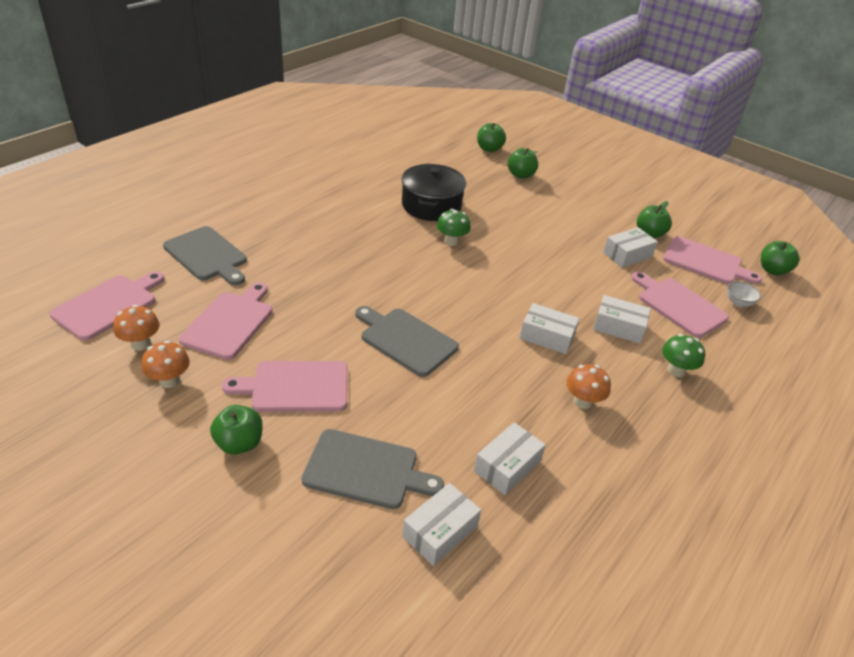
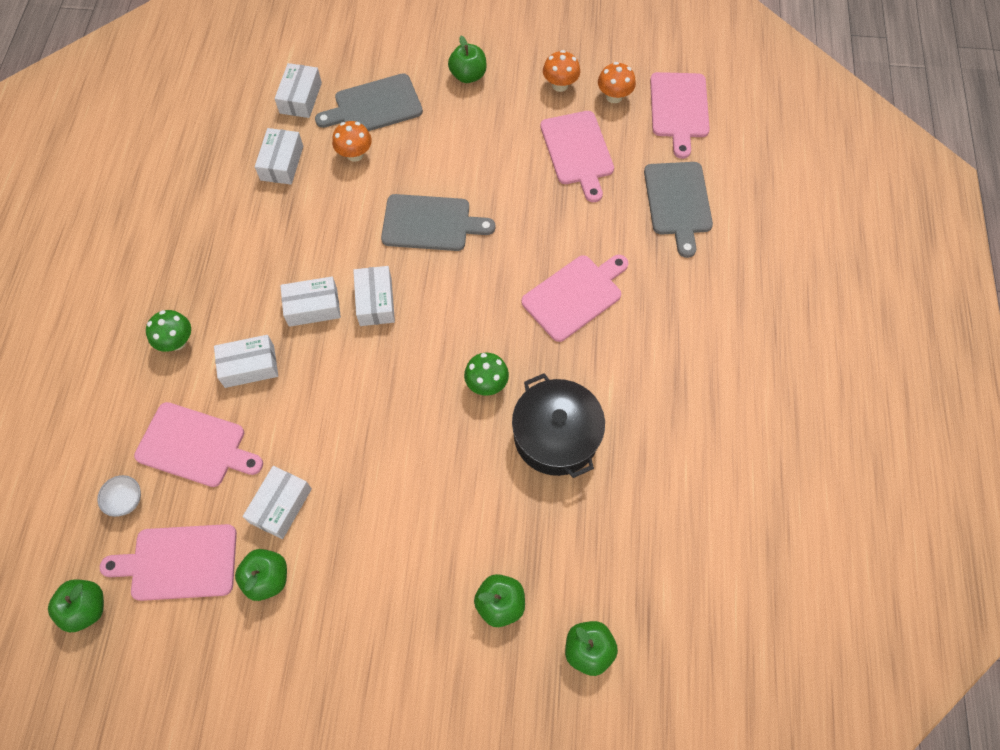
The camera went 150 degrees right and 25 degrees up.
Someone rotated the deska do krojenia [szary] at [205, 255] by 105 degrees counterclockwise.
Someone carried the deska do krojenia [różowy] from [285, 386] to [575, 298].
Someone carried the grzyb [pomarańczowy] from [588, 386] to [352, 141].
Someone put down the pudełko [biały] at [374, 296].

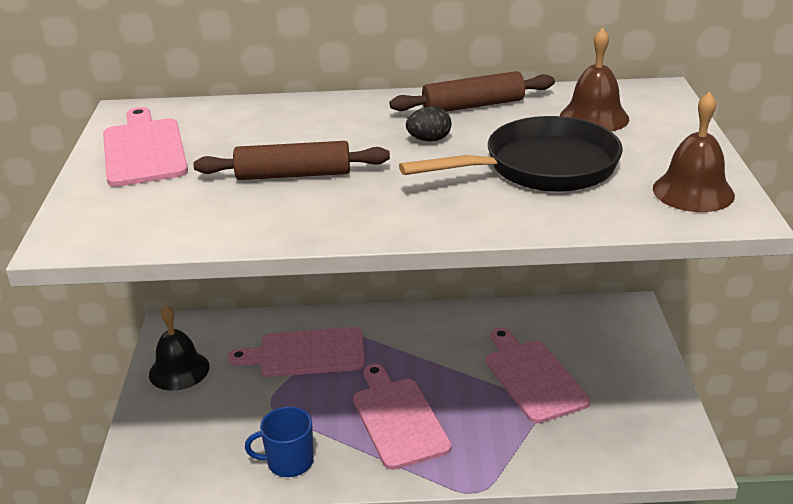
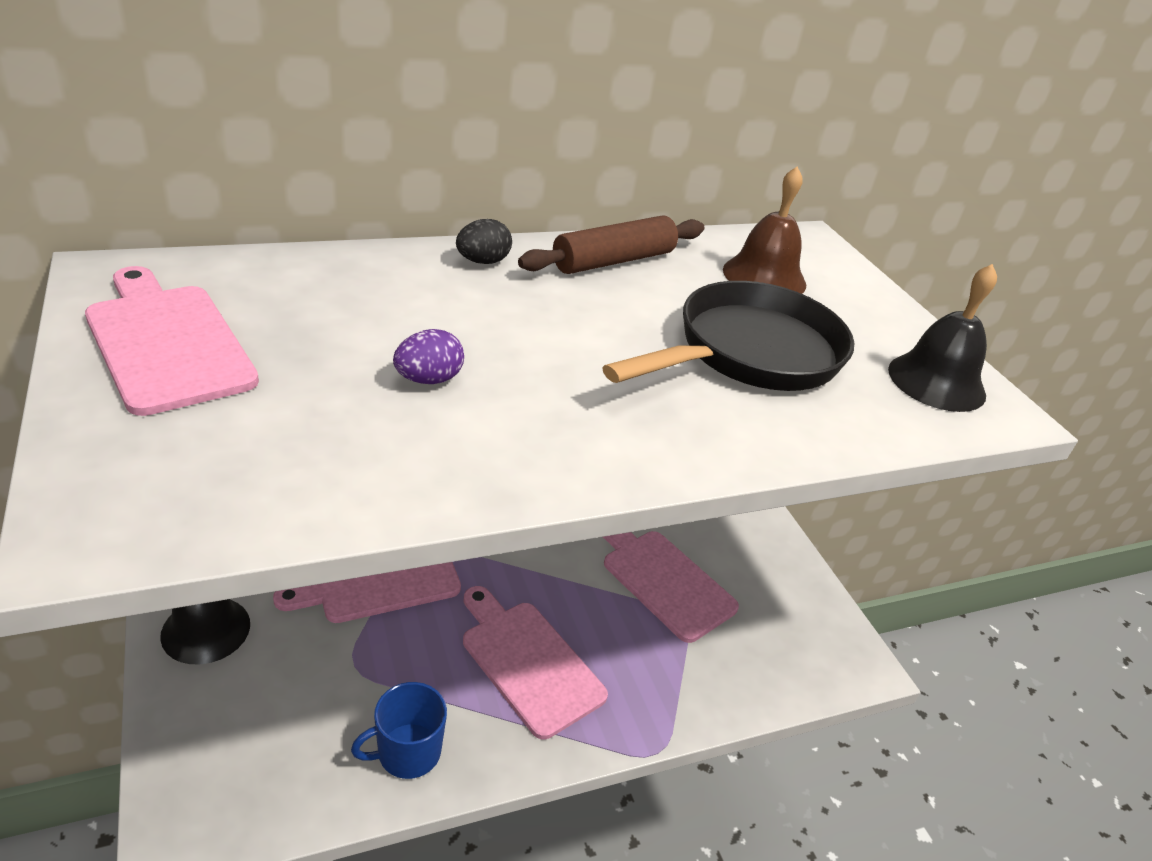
The camera went 25 degrees left and 5 degrees up.
Someone repainted the dzwonek [brązowy] at [694, 151], which became the dzwonek [czarny] at [942, 338].
Someone carried the jajko [czarny] from [429, 124] to [484, 241].
Someone swapped the wałek do ciasta [brązowy] at [292, 160] for the jajko [fioletowy] at [428, 356].

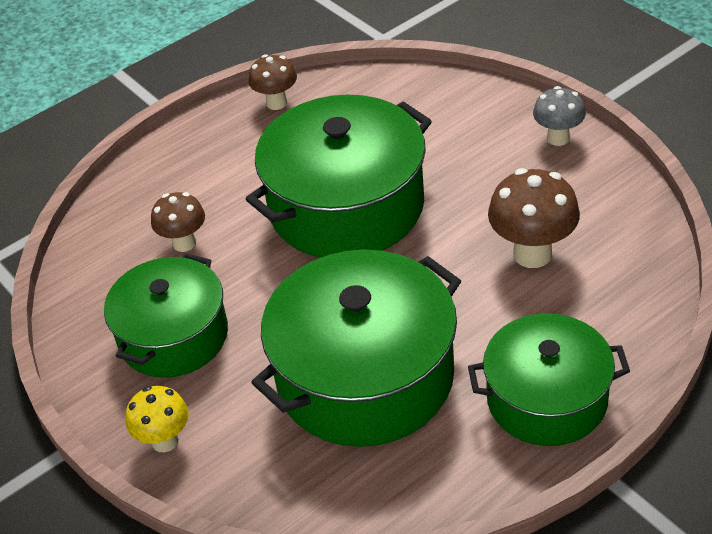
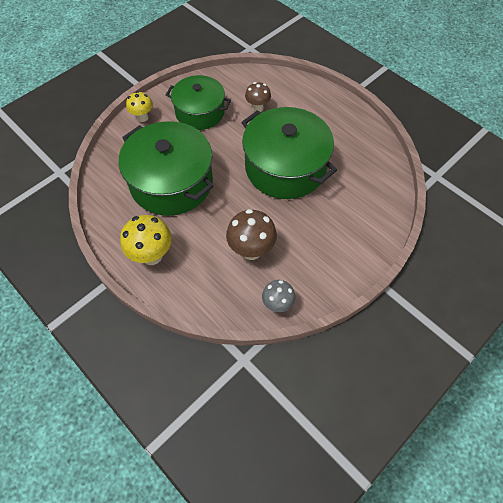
The camera went 80 degrees right and 15 degrees up.
Someone took away the grzyb [brązowy] at [272, 82].
Someone carried the grzyb [szary] from [559, 116] to [278, 296].
Someone swapped the garnek [zielony] at [549, 379] for the grzyb [żółty] at [146, 240].

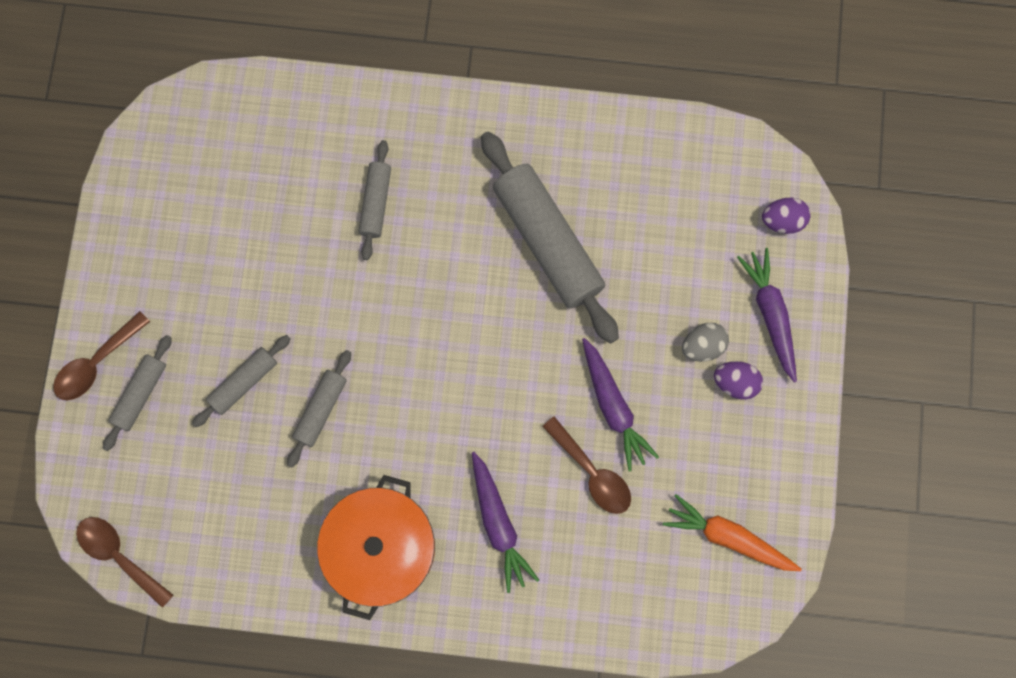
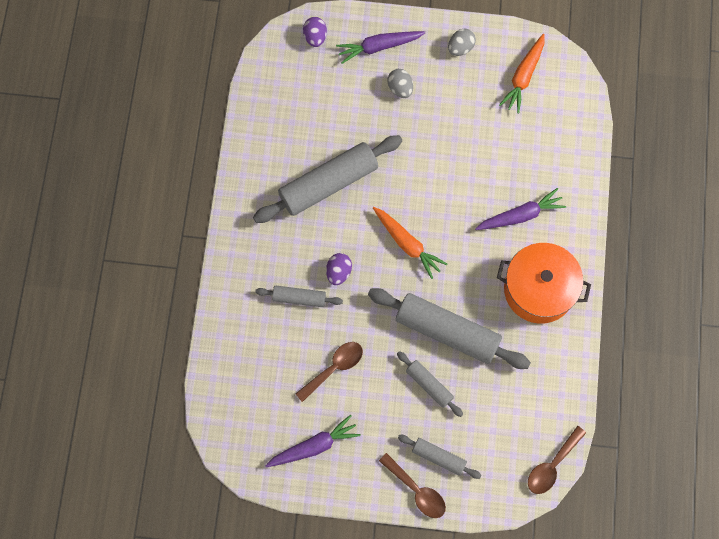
The camera went 90 degrees left and 5 degrees down.
Someone carried the marchewka [fioletowy] from [620, 404] to [313, 441].
Someone scaled the wałek do ciasta [szary] at [319, 408] by 1.97.
Someone carried the jajko [fioletowy] from [738, 380] to [339, 269].
Someone carried the łyżka [brązowy] from [586, 465] to [329, 372].
Someone put down the jajko [szary] at [462, 42].
Someone put down the marchewka [pomarańczowy] at [410, 243].

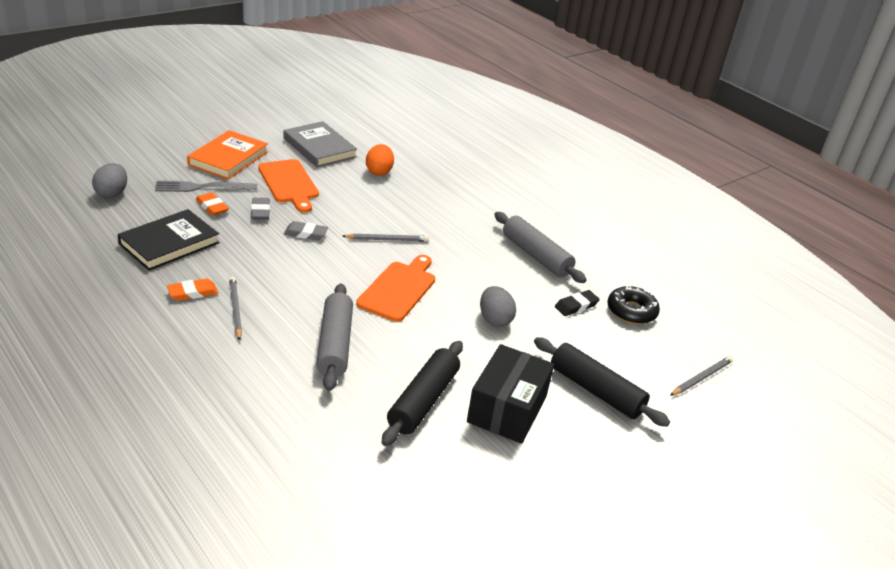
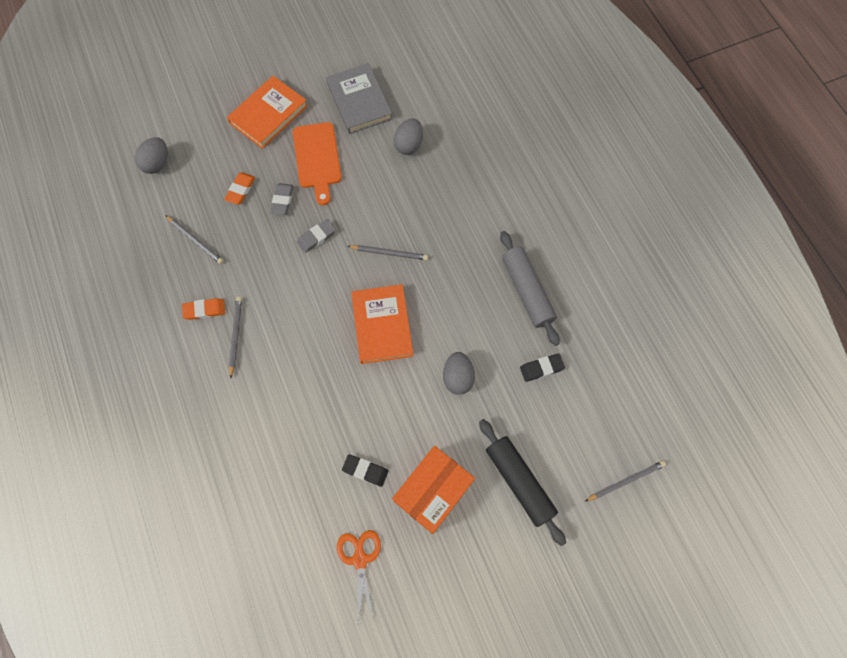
The camera went 20 degrees right and 35 degrees up.
Someone repainted the jajko [pomarańczowy] at [380, 160], which became the jajko [szary] at [408, 137].
Someone took away the widelec [szary] at [206, 186].
Someone rotated the gumka do mazania [pomarańczowy] at [212, 204] by 45 degrees clockwise.
Someone swapped the książka [czarny] at [168, 239] for the ołówek [szary] at [194, 239].
Someone rotated the gumka do mazania [szary] at [306, 230] by 60 degrees counterclockwise.
Someone swapped the deska do krojenia [pomarańczowy] at [395, 288] for the książka [pomarańczowy] at [382, 324].
Someone took away the wałek do ciasta [szary] at [334, 337].
Someone took away the donut [czarny] at [634, 304].
Someone swapped the wałek do ciasta [czarny] at [422, 393] for the gumka do mazania [czarny] at [365, 470].
Someone repainted the pudełko [czarny] at [510, 394], which became the pudełko [pomarańczowy] at [433, 490].
Someone put down the nożyczki [pomarańczowy] at [359, 576].

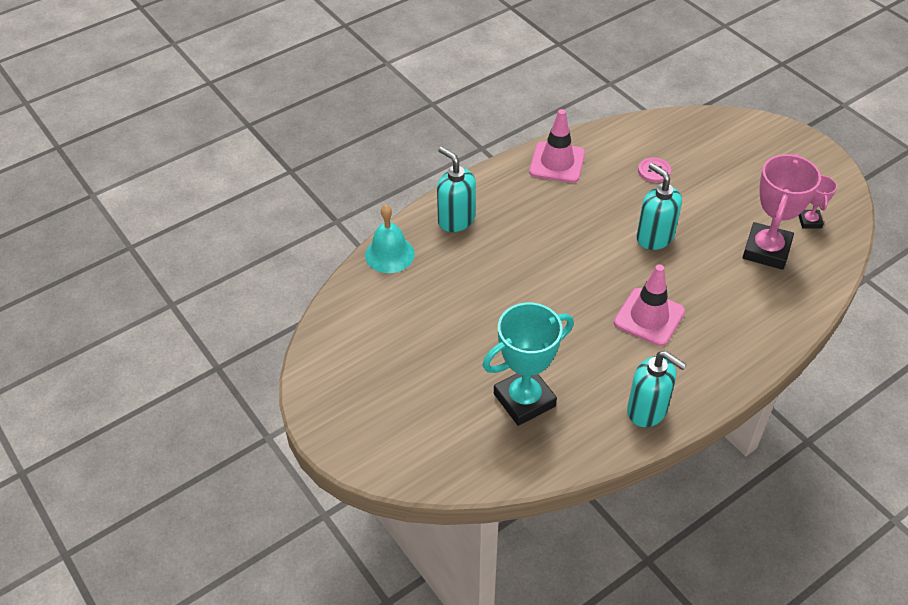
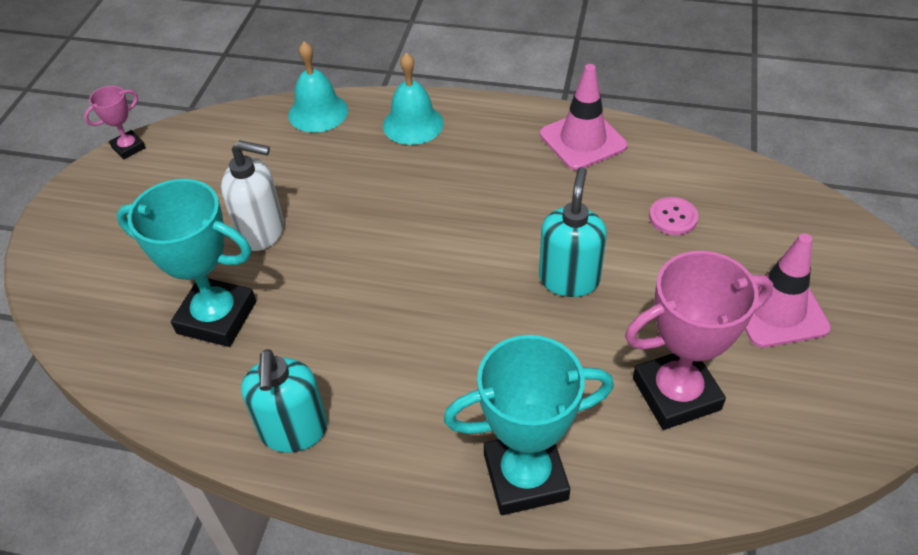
The camera went 50 degrees right and 0 degrees up.
Someone swapped the dozownik mydła [turkusowy] at [456, 189] for the dzwonek [turkusowy] at [413, 99].
Someone carried the puchar [różowy] from [817, 202] to [115, 123].
Someone carried the pachołek [różowy] from [649, 305] to [788, 290].
Someone put down the dozownik mydła [biały] at [252, 195].
Someone put down the puchar [turkusowy] at [529, 425].

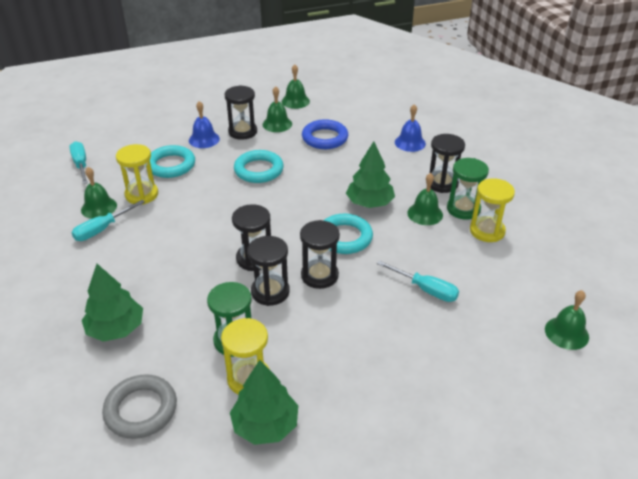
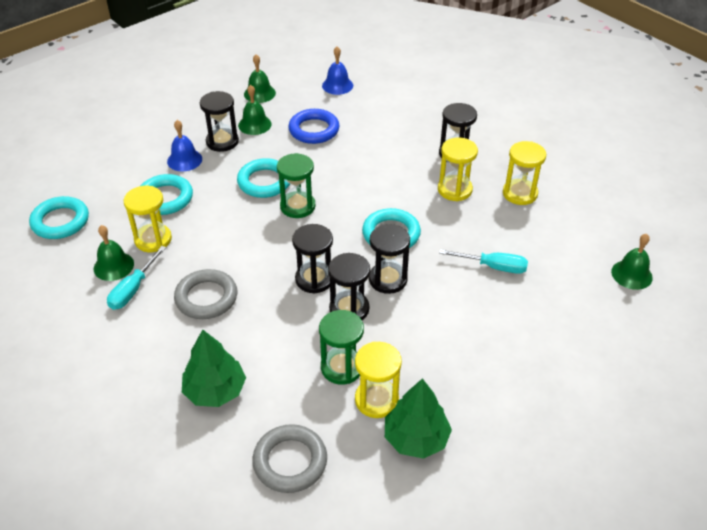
The camera went 20 degrees left and 5 degrees up.
Someone carried the dzwonek [niebieski] from [410, 128] to [337, 71].
Someone swapped the śrubokręt [turkusowy] at [78, 162] for the pierścień [turkusowy] at [59, 217].
Someone took away the drzewko [zielony] at [370, 174].
Someone carried the klepsydra [zielony] from [468, 188] to [296, 185].
Someone swapped the dzwonek [zielony] at [425, 199] for the klepsydra [żółty] at [458, 169].
Someone put down the pierścień [szary] at [205, 294].

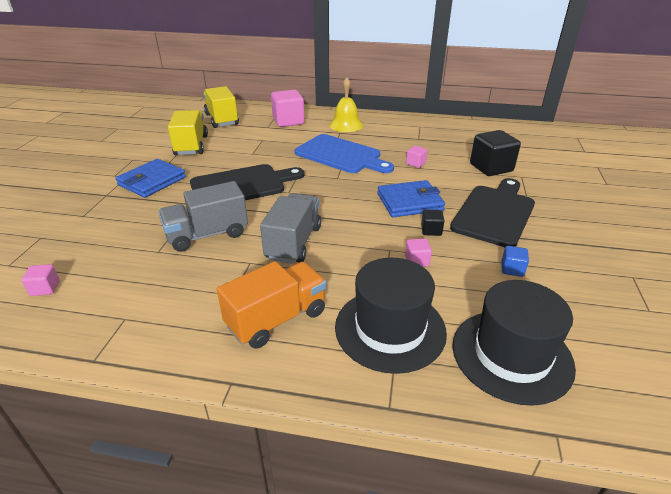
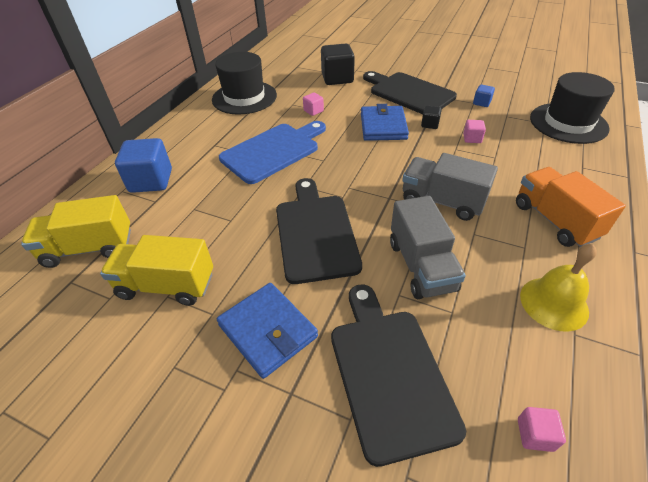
The camera went 75 degrees left and 10 degrees up.
Someone carried the dzwonek [żółty] from [346, 104] to [558, 287].
Someone repainted the sześcian [różowy] at [288, 108], which became the sześcian [niebieski] at [143, 165].
Someone carried the kapelusz [czarny] from [391, 315] to [244, 83].
Someone put down the deska do krojenia [czarny] at [398, 375].

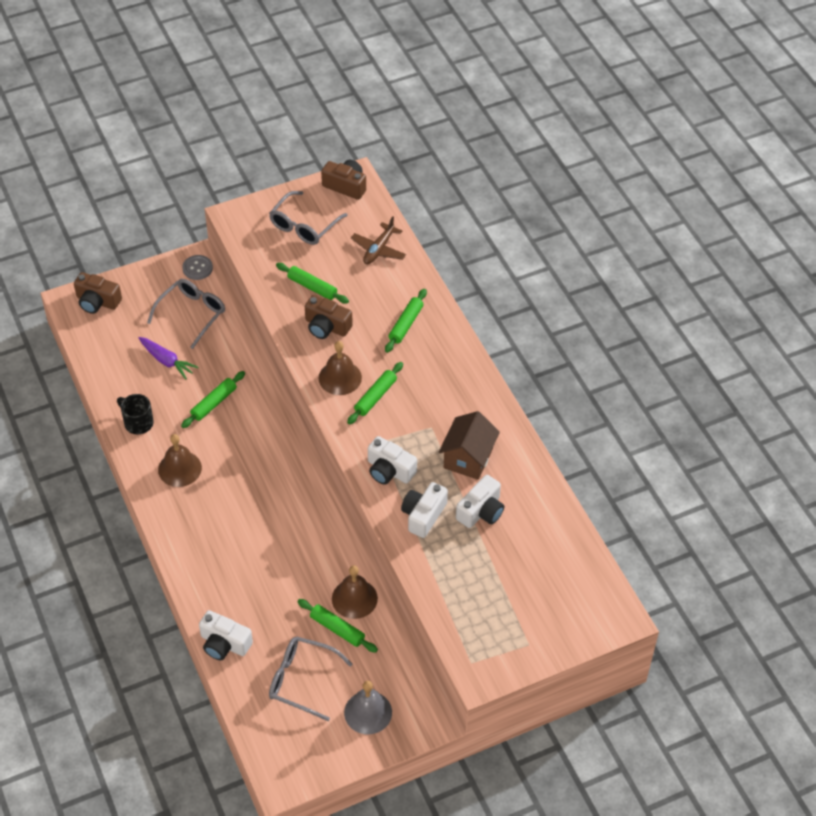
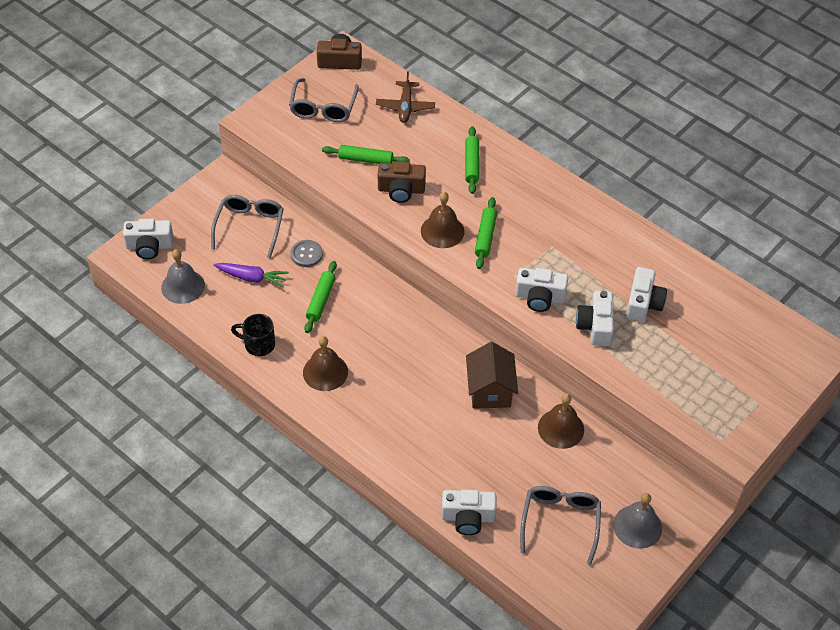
The camera went 25 degrees left and 0 degrees up.
Someone carried the guzik [szary] from [197, 267] to [307, 253].
Someone repainted the aparat fotograficzny [brązowy] at [98, 293], which became the aparat fotograficzny [biały] at [148, 239].
Someone carried the domek [brązowy] from [469, 445] to [492, 375].
Someone took away the wałek do ciasta [zielony] at [337, 626].
Someone rotated the okulary [szary] at [311, 678] by 105 degrees clockwise.
Someone put down the dzwonek [szary] at [183, 276].

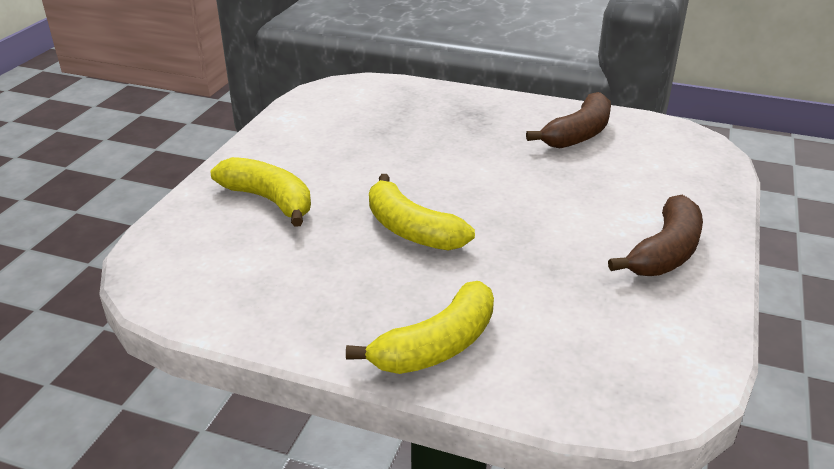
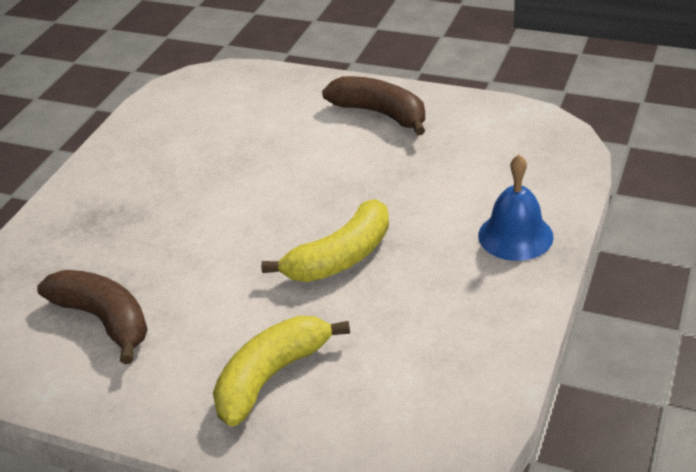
The camera went 85 degrees left and 5 degrees up.
Someone carried the banan [brązowy] from [568, 120] to [92, 317].
Someone swapped the banan [żółty] at [420, 327] for the dzwonek [niebieski] at [516, 208].

